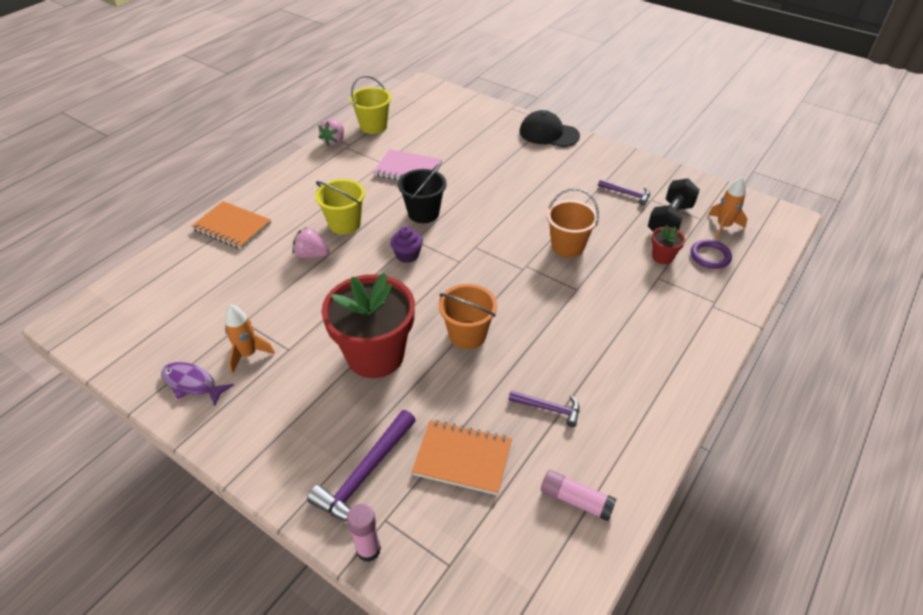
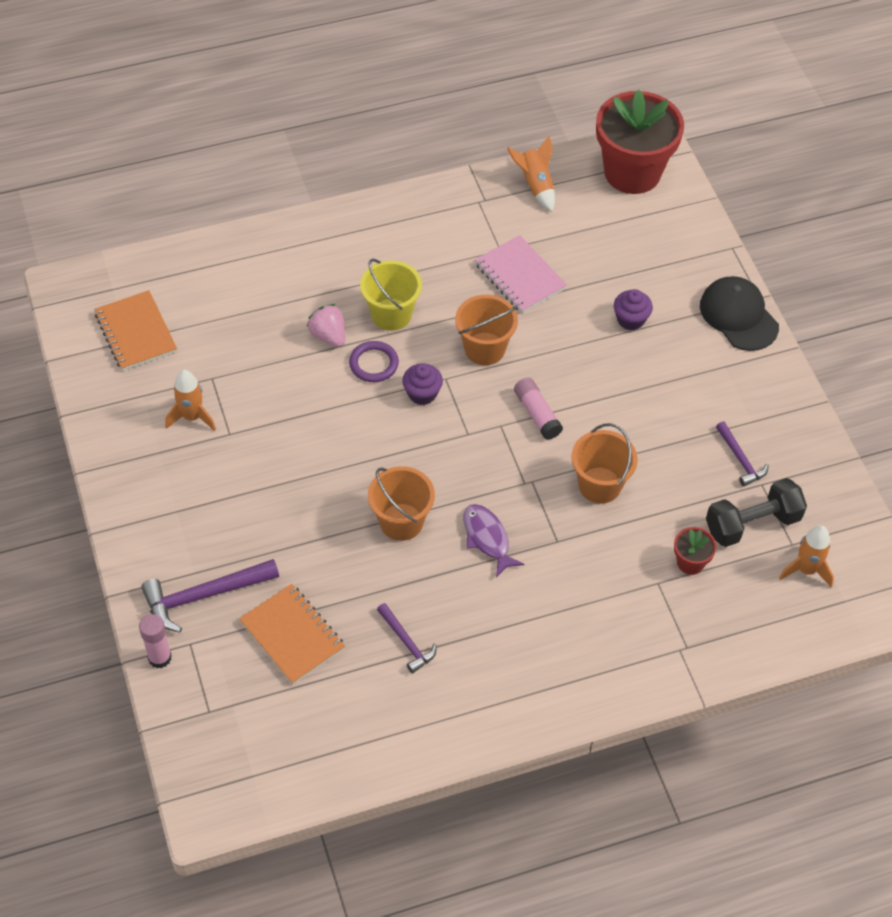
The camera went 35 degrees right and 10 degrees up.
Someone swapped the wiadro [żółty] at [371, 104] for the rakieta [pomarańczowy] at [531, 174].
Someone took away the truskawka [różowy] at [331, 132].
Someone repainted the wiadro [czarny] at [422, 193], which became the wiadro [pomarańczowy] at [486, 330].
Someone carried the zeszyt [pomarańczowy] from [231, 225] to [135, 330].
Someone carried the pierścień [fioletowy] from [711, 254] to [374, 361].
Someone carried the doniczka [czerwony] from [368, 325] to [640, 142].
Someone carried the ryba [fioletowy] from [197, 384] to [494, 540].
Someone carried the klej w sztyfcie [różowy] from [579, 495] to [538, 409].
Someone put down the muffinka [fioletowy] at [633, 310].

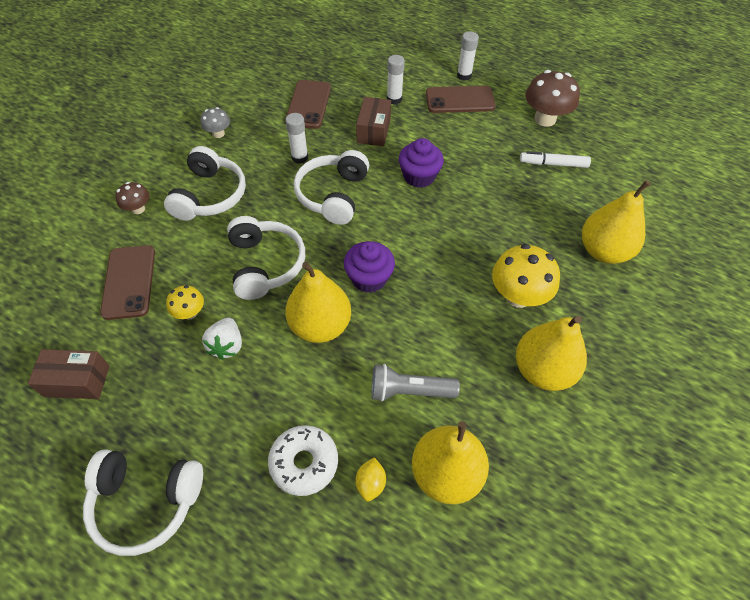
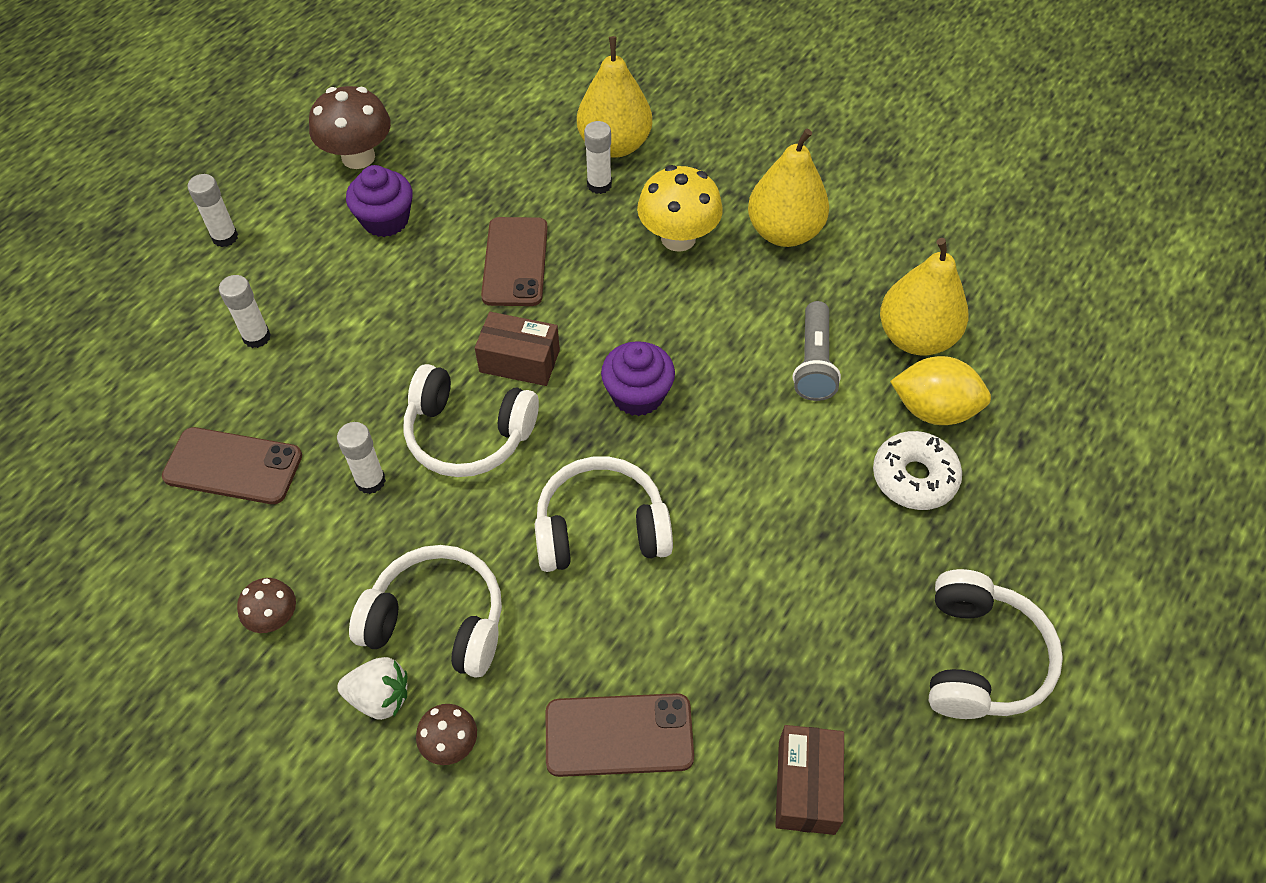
The camera went 85 degrees left and 0 degrees up.
Someone carried the telefon [brązowy] from [461, 99] to [514, 261].
Someone carried the pudełko [brązowy] from [373, 121] to [517, 349].
Someone repainted the grzyb [szary] at [215, 122], which became the grzyb [brązowy] at [266, 605].
Someone carried the muffinka [fioletowy] from [421, 163] to [379, 201].
Someone took away the flamaster [biały] at [555, 159].
Someone took away the gruszka [żółty] at [318, 302].
Someone took away the grzyb [żółty] at [185, 302].
Someone carried the truskawka [biały] from [222, 338] to [372, 688].
Someone scaled the cytryna [żółty] at [371, 479] by 1.88.
Someone put down the klej w sztyfcie [biały] at [598, 157].

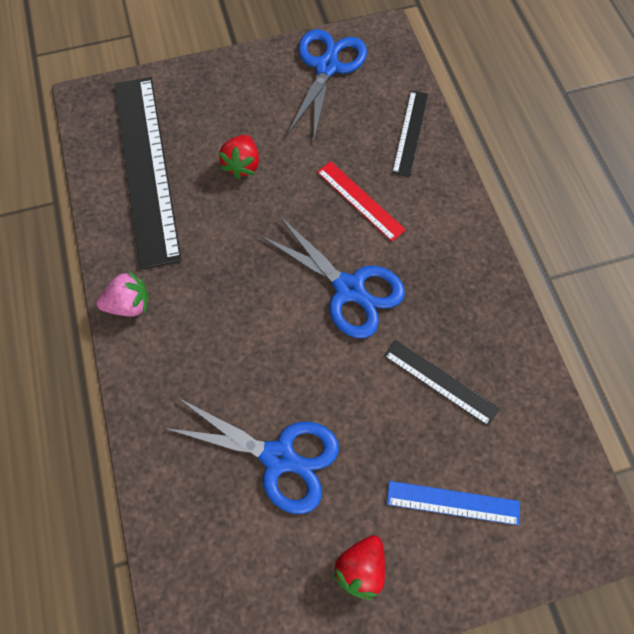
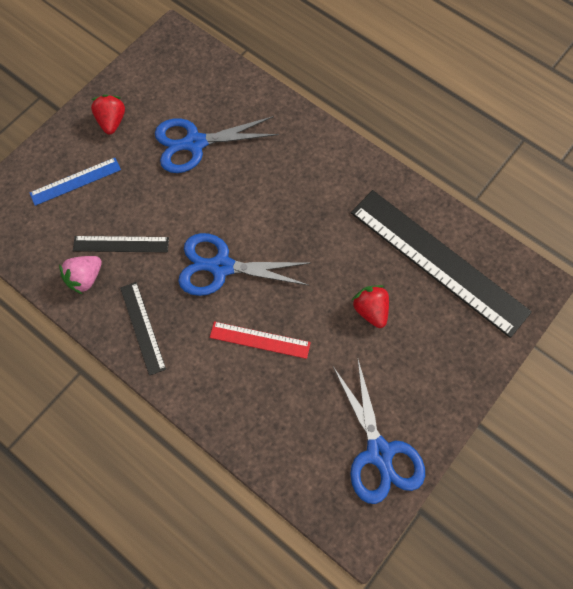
The camera went 145 degrees right and 0 degrees up.
Someone carried the linijka [czarny] from [410, 134] to [143, 329].
Someone carried the truskawka [różowy] from [122, 293] to [80, 275].

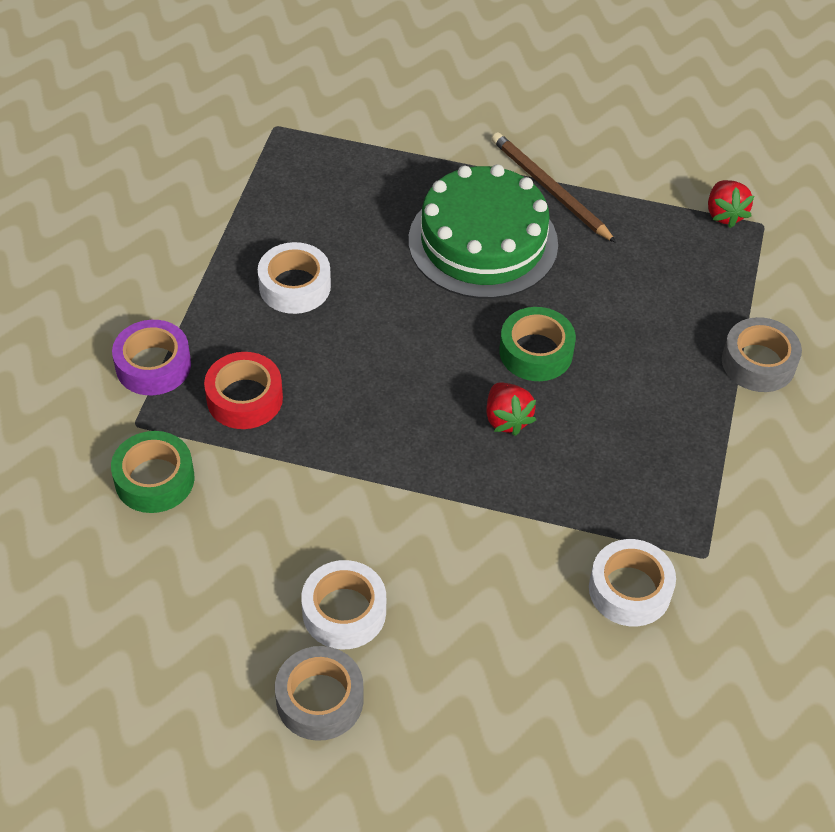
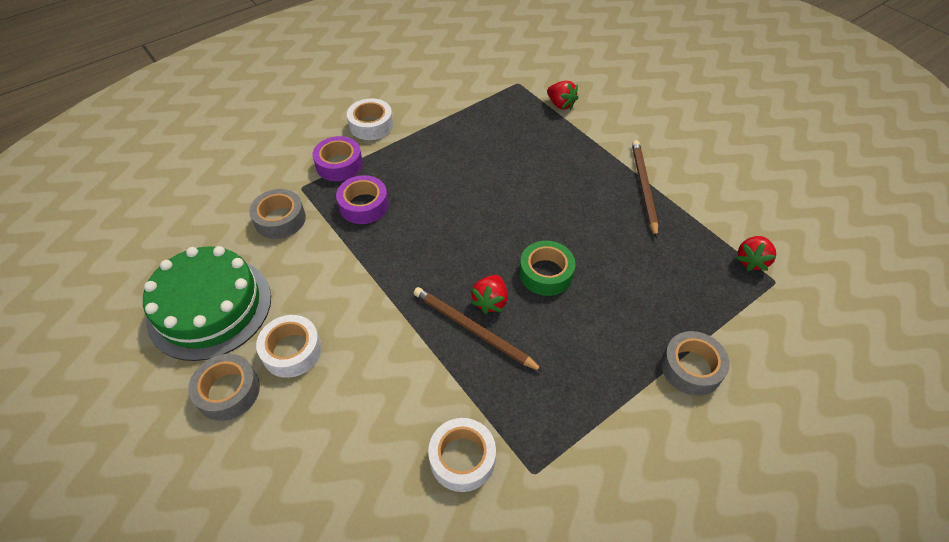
The camera went 40 degrees right and 0 degrees up.
Someone carried the tort [zielony] from [483, 231] to [207, 303].
Someone carried the taśma klejąca [biały] from [294, 278] to [370, 119].
Someone repainted the taśma klejąca [czerwony] at [243, 390], which became the taśma klejąca [fioletowy] at [362, 199].
Someone repainted the taśma klejąca [zielony] at [152, 472], which became the taśma klejąca [szary] at [277, 214].
Someone put down the truskawka [czerwony] at [562, 95].
Someone put down the ołówek [brązowy] at [479, 329].

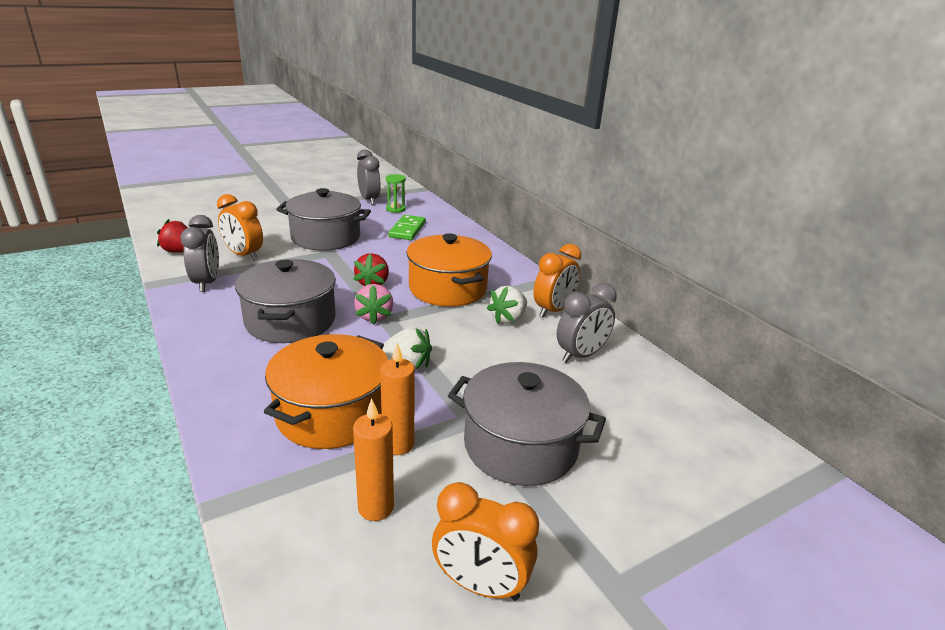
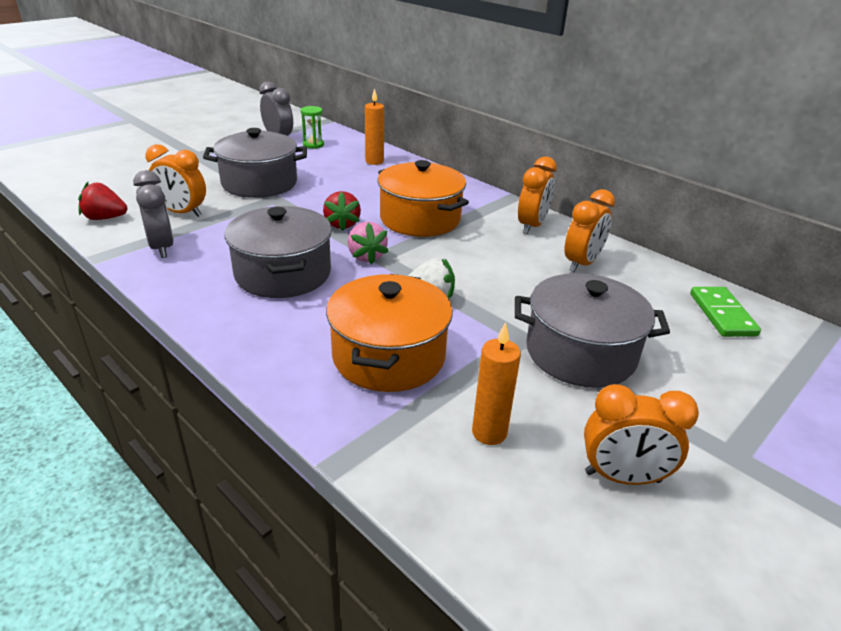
The camera went 15 degrees left and 5 degrees up.
Someone carried the kostka domina [zielony] from [407, 227] to [725, 312].
Someone repainted the budzik [szary] at [587, 323], which became the budzik [pomarańczowy] at [589, 230].
Someone took away the truskawka [biały] at [507, 305].
Someone carried the świeca [pomarańczowy] from [397, 399] to [374, 126].

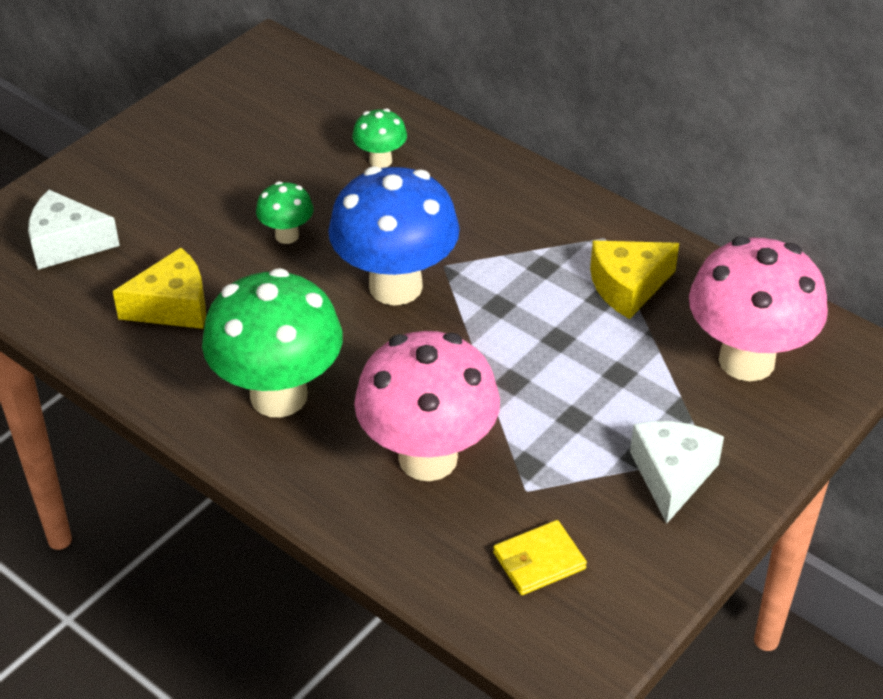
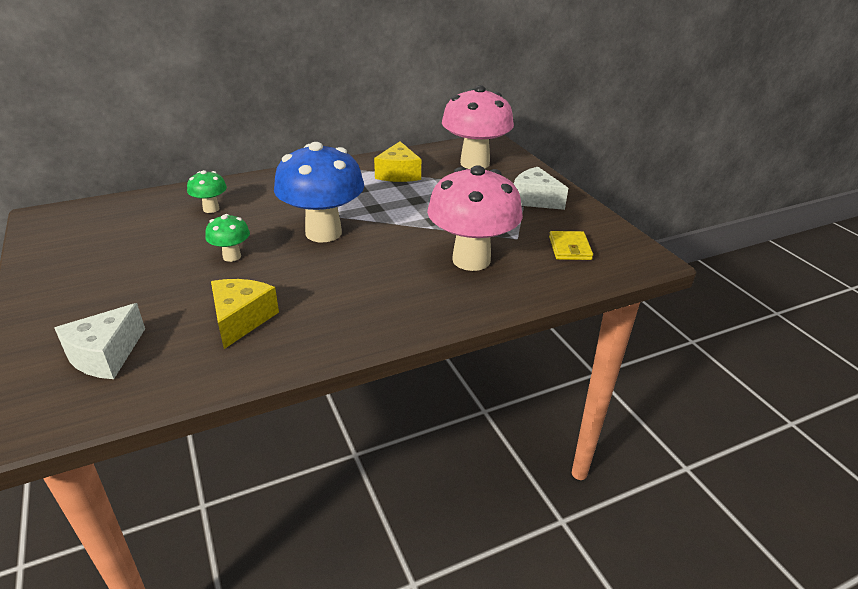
The camera went 65 degrees left and 10 degrees down.
Someone took away the grzyb [zielony] at [272, 342].

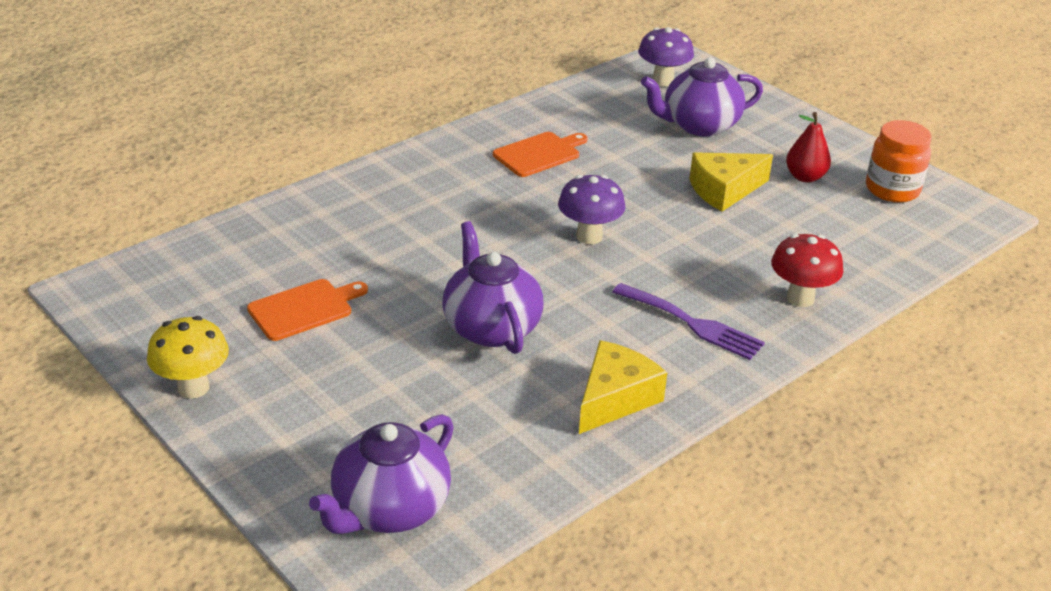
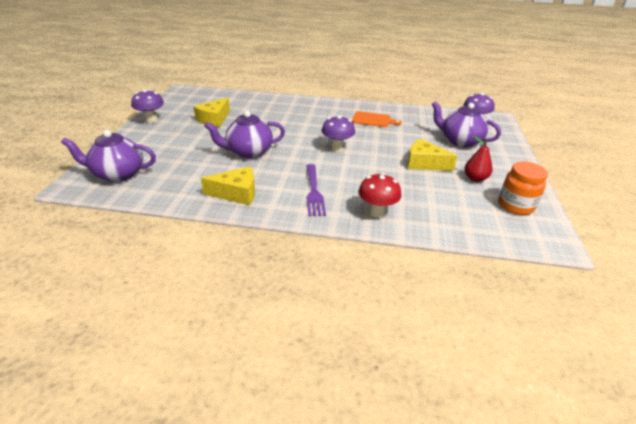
The camera went 50 degrees right and 0 degrees up.
Someone rotated the imbryk [fioletowy] at [493, 287] by 135 degrees counterclockwise.
Someone swapped the deska do krojenia [pomarańczowy] at [307, 310] for the ser [żółty] at [211, 112].
Someone repainted the grzyb [żółty] at [188, 357], which became the grzyb [fioletowy] at [147, 106].

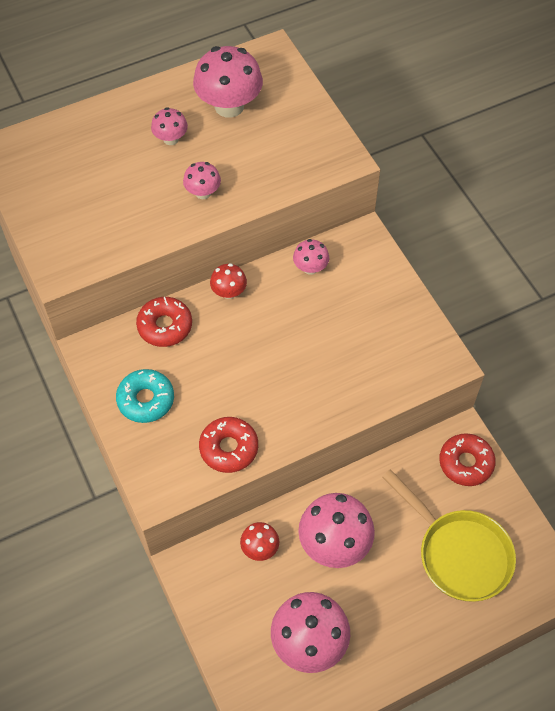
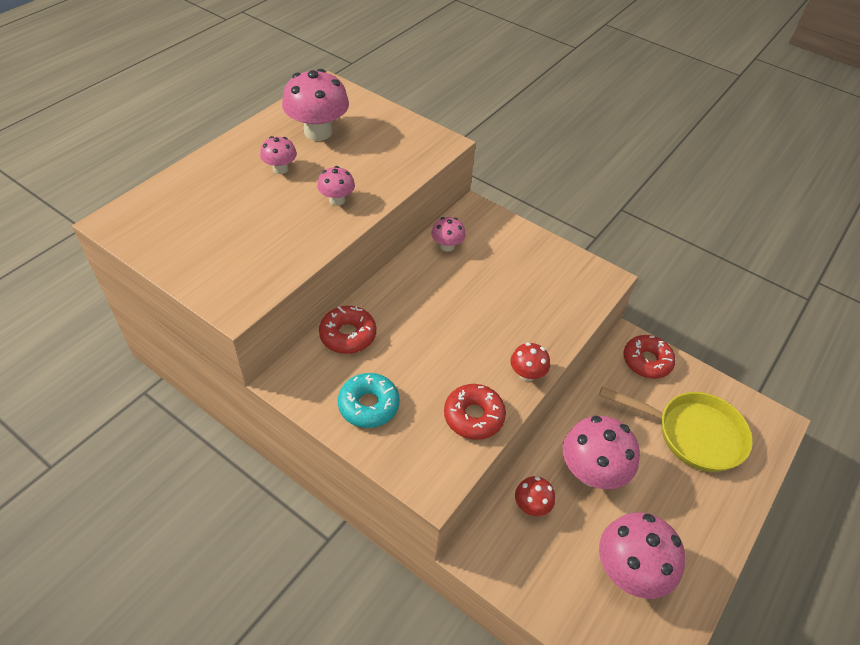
The camera went 30 degrees left and 10 degrees down.
Someone carried the grzyb [czerwony] from [228, 281] to [530, 361].

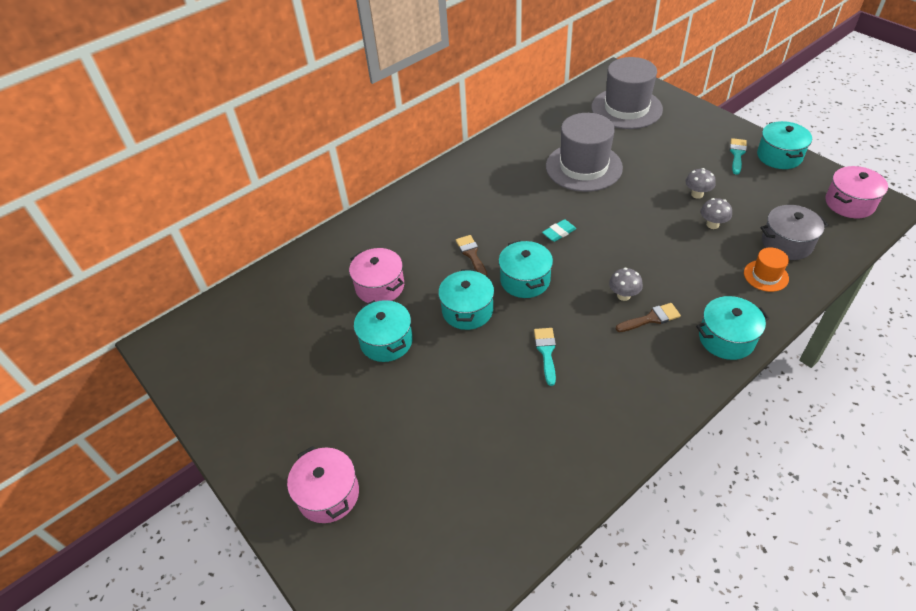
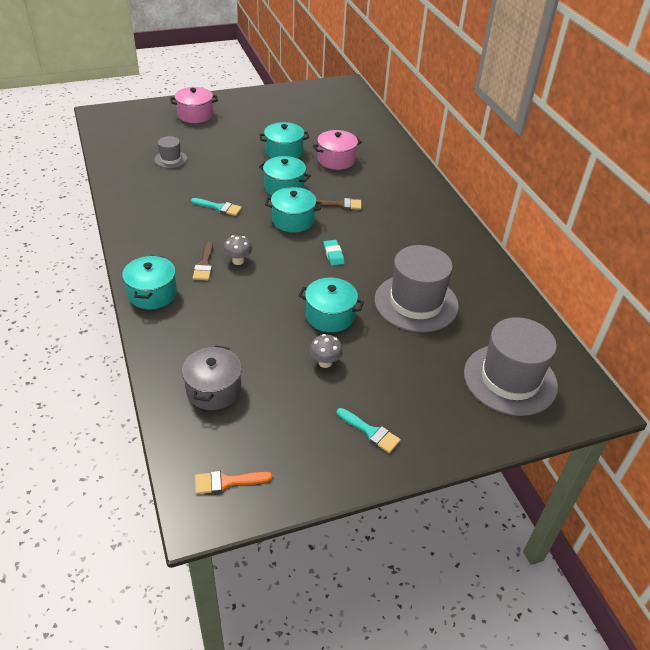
The camera went 105 degrees right and 5 degrees down.
Someone carried the garnek [turkusowy] from [784, 145] to [331, 305].
Someone swapped the garnek [różowy] at [856, 192] for the pędzel [pomarańczowy] at [234, 482].
Someone took away the grzyb [szary] at [716, 213].
Someone took away the kapelusz [pomarańczowy] at [766, 269].
Someone put down the kapelusz [szary] at [170, 152].

